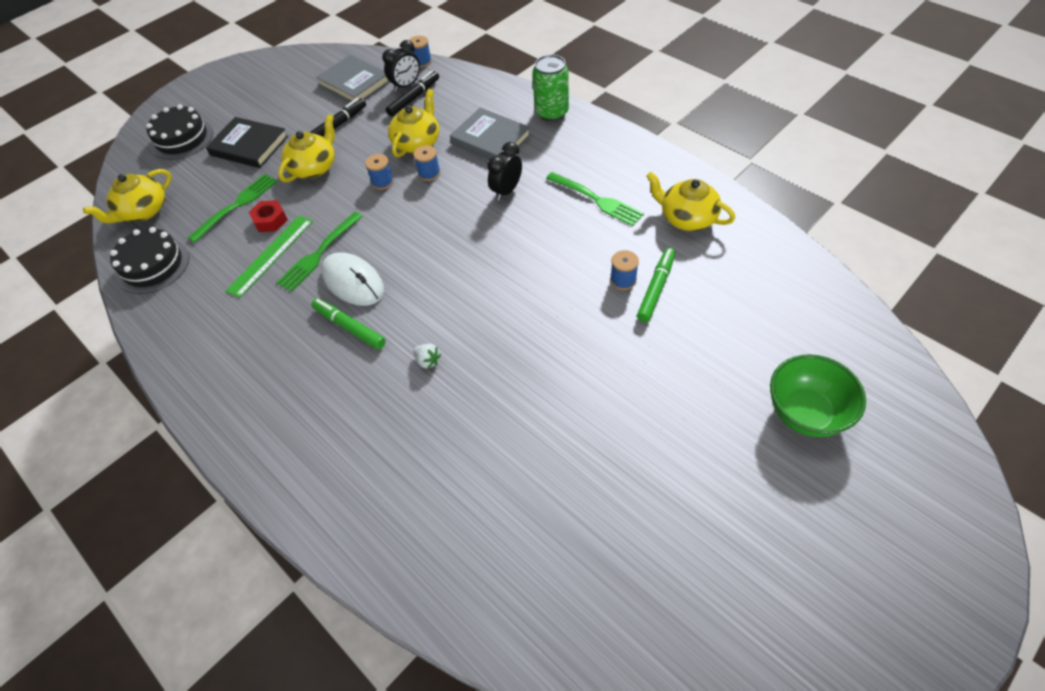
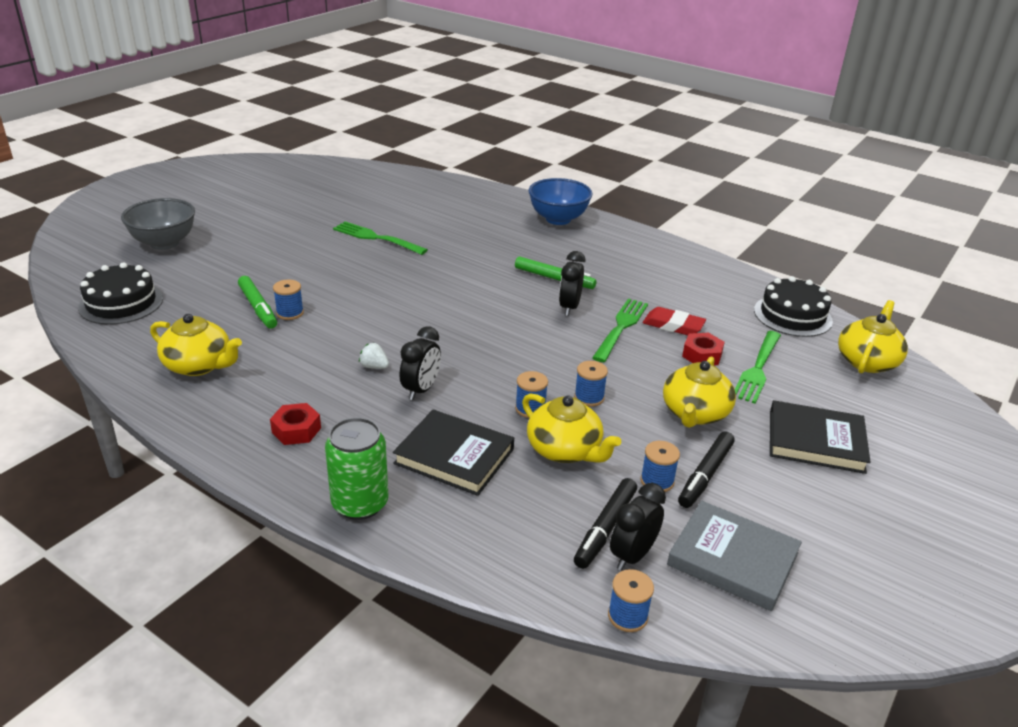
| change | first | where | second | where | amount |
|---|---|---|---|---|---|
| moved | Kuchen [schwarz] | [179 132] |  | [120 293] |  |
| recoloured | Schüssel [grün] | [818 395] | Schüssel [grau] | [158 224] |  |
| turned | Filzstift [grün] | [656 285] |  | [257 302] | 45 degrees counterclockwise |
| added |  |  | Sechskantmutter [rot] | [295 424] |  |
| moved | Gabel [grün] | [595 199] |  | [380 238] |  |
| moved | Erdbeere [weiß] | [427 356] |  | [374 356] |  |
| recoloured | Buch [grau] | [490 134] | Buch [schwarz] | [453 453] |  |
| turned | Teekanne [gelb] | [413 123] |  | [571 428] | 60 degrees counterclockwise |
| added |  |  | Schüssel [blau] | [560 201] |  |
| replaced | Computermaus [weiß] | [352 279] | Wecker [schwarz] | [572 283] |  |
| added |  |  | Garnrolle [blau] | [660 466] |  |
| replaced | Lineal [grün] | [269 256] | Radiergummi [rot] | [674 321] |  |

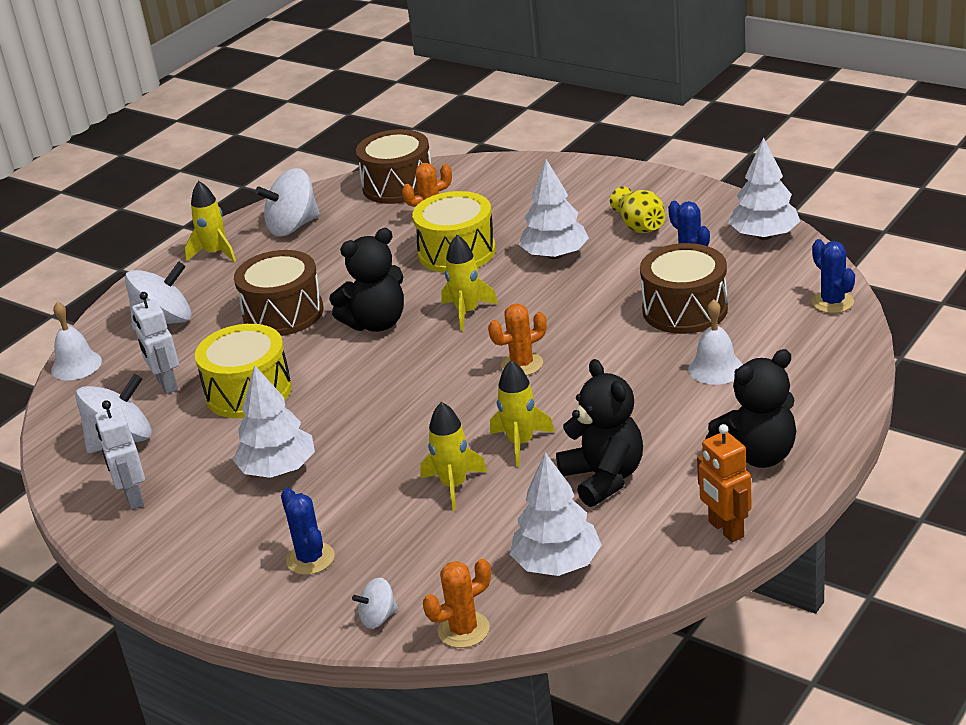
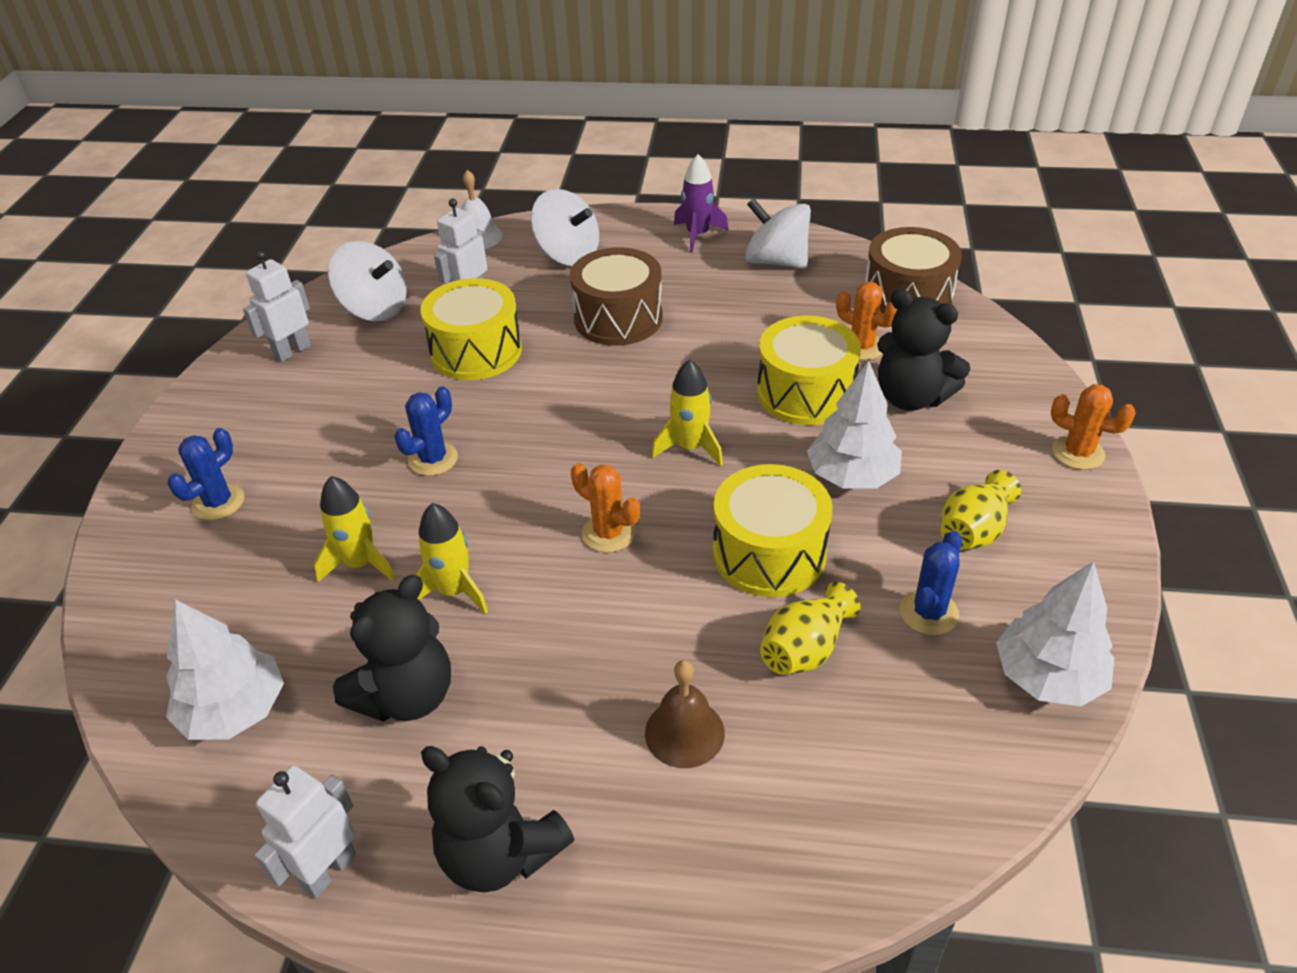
| change | first | where | second | where | amount |
|---|---|---|---|---|---|
| recoloured | Roboter [orange] | [724 483] | Roboter [weiß] | [305 832] |  |
| moved | Kaktus [blau] | [833 276] |  | [426 431] |  |
| recoloured | Glocke [weiß] | [715 342] | Glocke [braun] | [685 714] |  |
| recoloured | Rakete [gelb] | [210 221] | Rakete [lila] | [701 203] |  |
| added |  |  | Trommel [gelb] | [773 530] |  |
| replaced | Trommel [braun] | [684 288] | Vase [gelb] | [810 628] |  |
| moved | Teddybär [schwarz] | [366 280] |  | [923 350] |  |
| moved | Kaktus [orange] | [457 603] |  | [1093 427] |  |
| removed | Baum [weiß] | [274 421] |  |  |  |
| removed | Kreisel [weiß] | [375 603] |  |  |  |

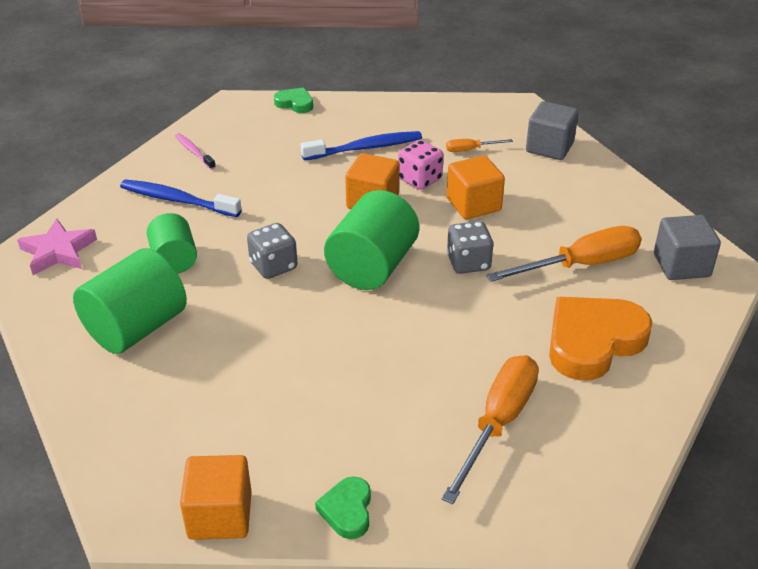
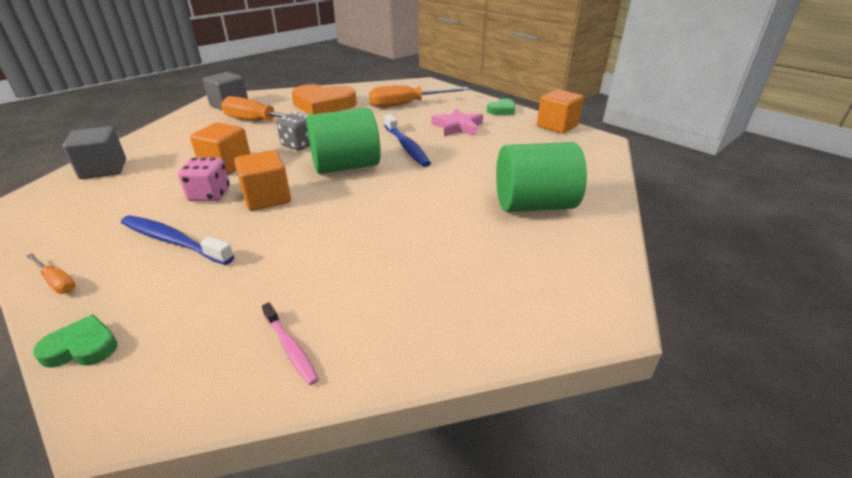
| change | first | where | second | where | amount |
|---|---|---|---|---|---|
| moved | Schraubenzieher [orange] | [479 145] |  | [51 274] |  |
| turned | Herz [grün] | [293 100] |  | [75 341] | 105 degrees clockwise |
| turned | Zahnbürste [rosa] | [195 151] |  | [290 343] | 45 degrees counterclockwise |
| moved | Zahnbürste [blau] | [181 198] |  | [407 140] |  |
| moved | Stern [rosa] | [57 247] |  | [457 122] |  |
| removed | Vollzylinder [grün] | [172 243] |  |  |  |
| removed | Spielwürfel [grau] | [272 251] |  |  |  |

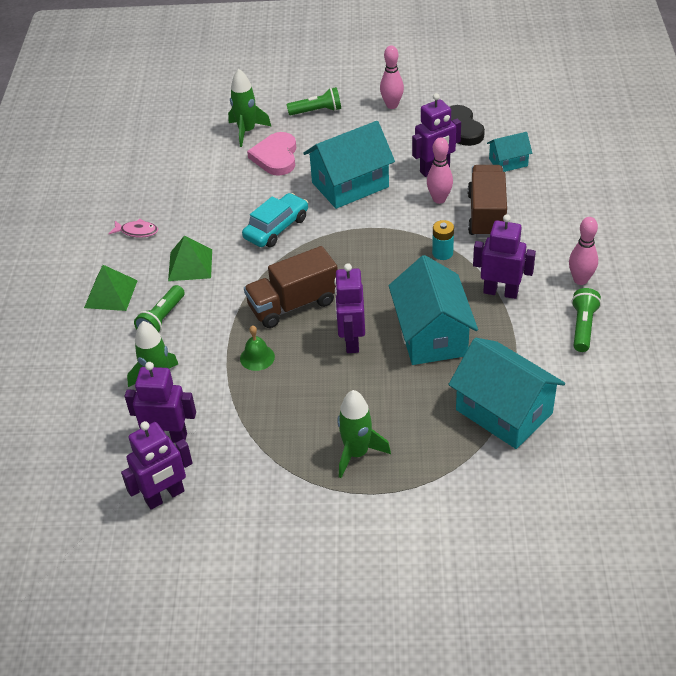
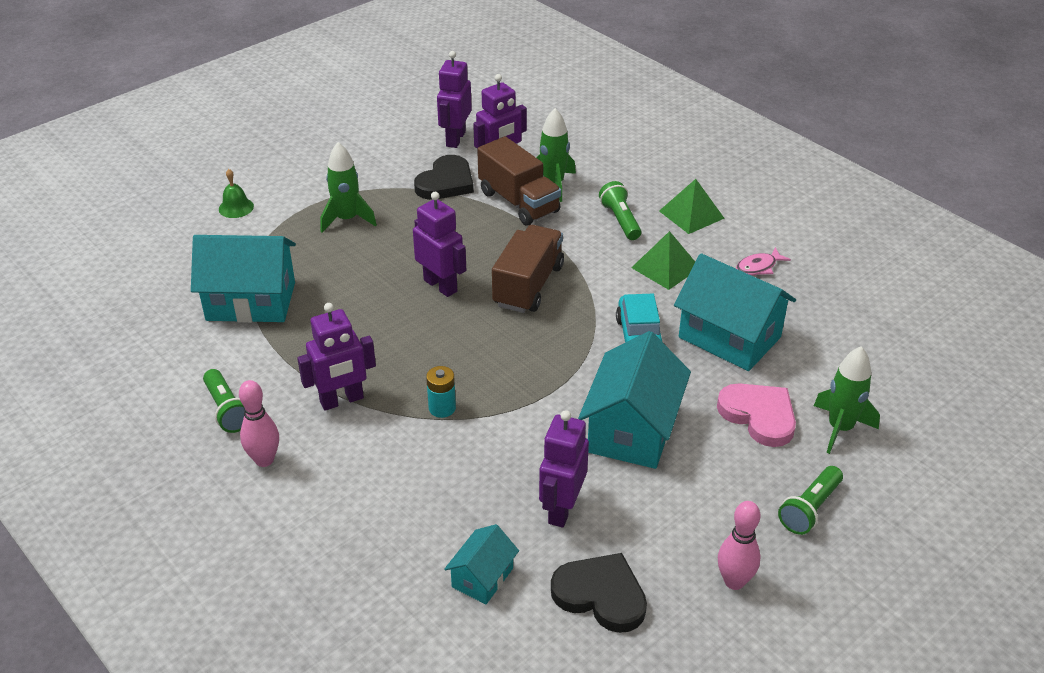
| change | first | where | second | where | amount |
|---|---|---|---|---|---|
| moved | Glocke [grün] | [257 348] |  | [236 193] |  |
| added |  |  | Herz [schwarz] | [444 177] |  |
| moved | Lastwagen [braun] | [487 201] |  | [519 180] |  |
| moved | Haus [türkis] | [433 310] |  | [735 312] |  |
| removed | Bowlingkegel [rosa] | [440 170] |  |  |  |

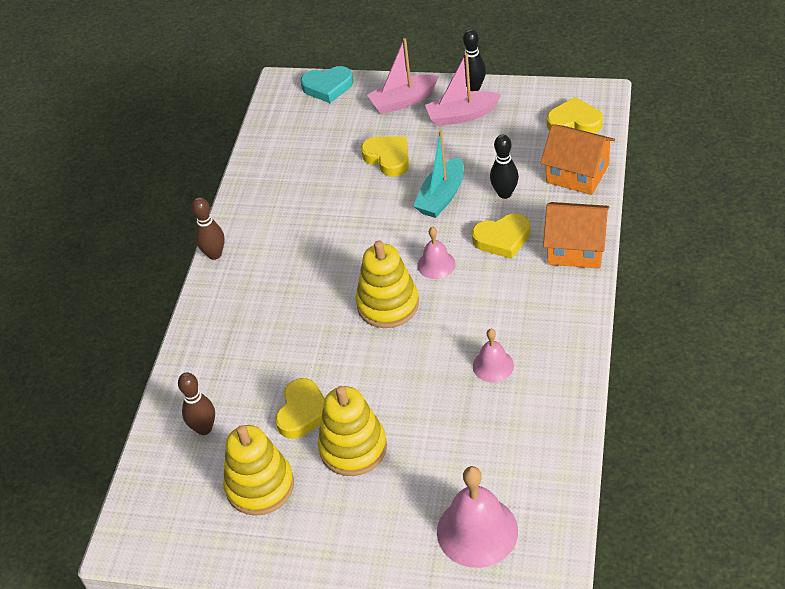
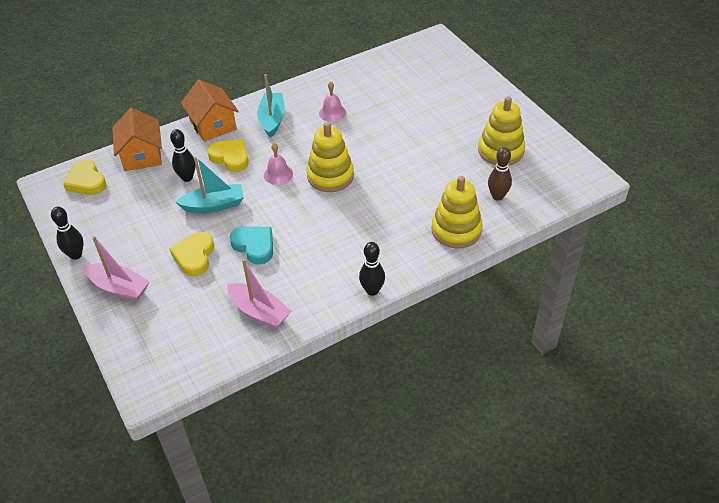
| change | first | where | second | where | amount |
|---|---|---|---|---|---|
| moved | Boot [rosa] | [463 89] |  | [259 294] |  |
| moved | Herz [türkis] | [327 84] |  | [251 245] |  |
| added |  |  | Boot [türkis] | [271 106] |  |
| recoloured | Bowlingkegel [braun] | [208 228] | Bowlingkegel [schwarz] | [372 269] |  |
| moved | Stapelspielzeug [gelb] | [352 431] |  | [457 212] |  |
| removed | Herz [gelb] | [300 408] |  |  |  |
| removed | Glocke [rosa] | [477 517] |  |  |  |

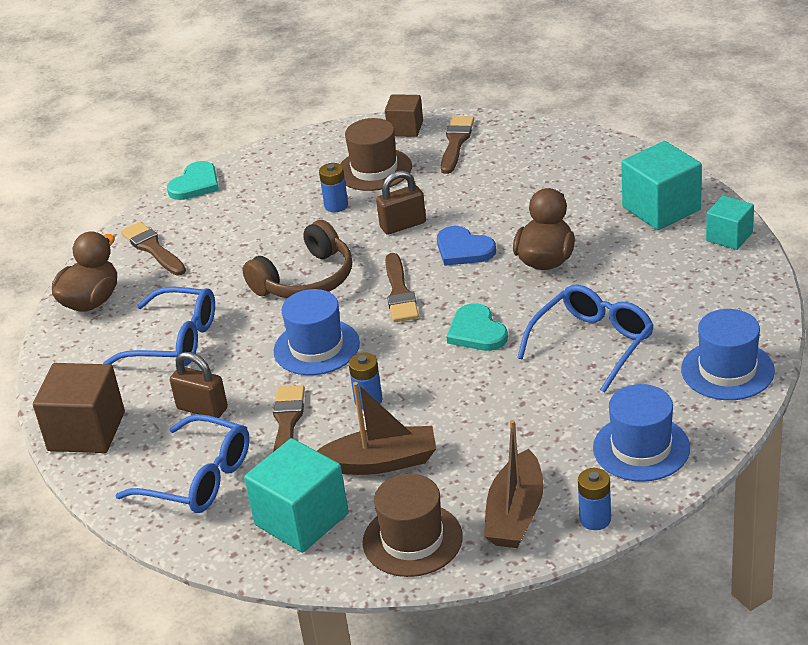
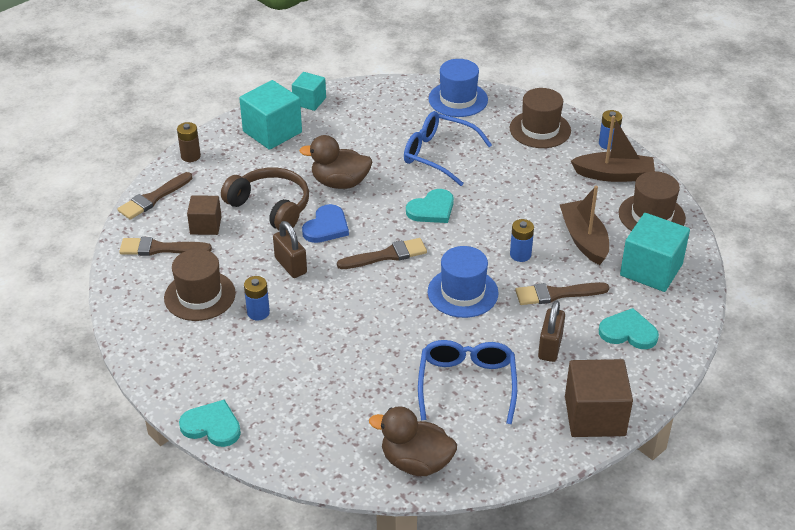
| change | first | where | second | where | amount |
|---|---|---|---|---|---|
| moved | Pinsel [braun] | [153 249] |  | [154 196] |  |
| added |  |  | Batterie [braun] | [189 142] |  |
| moved | Kubus [braun] | [404 115] |  | [204 215] |  |
| moved | Kopfhörer [braun] | [297 259] |  | [265 198] |  |
| recoloured | Hut [blau] | [641 433] | Hut [braun] | [540 118] |  |
| replaced | Brille [blau] | [182 463] | Herz [türkis] | [629 328] |  |

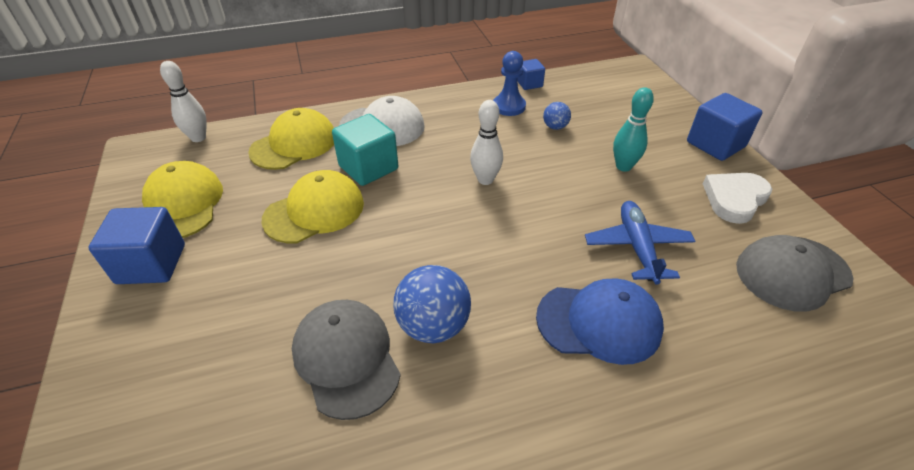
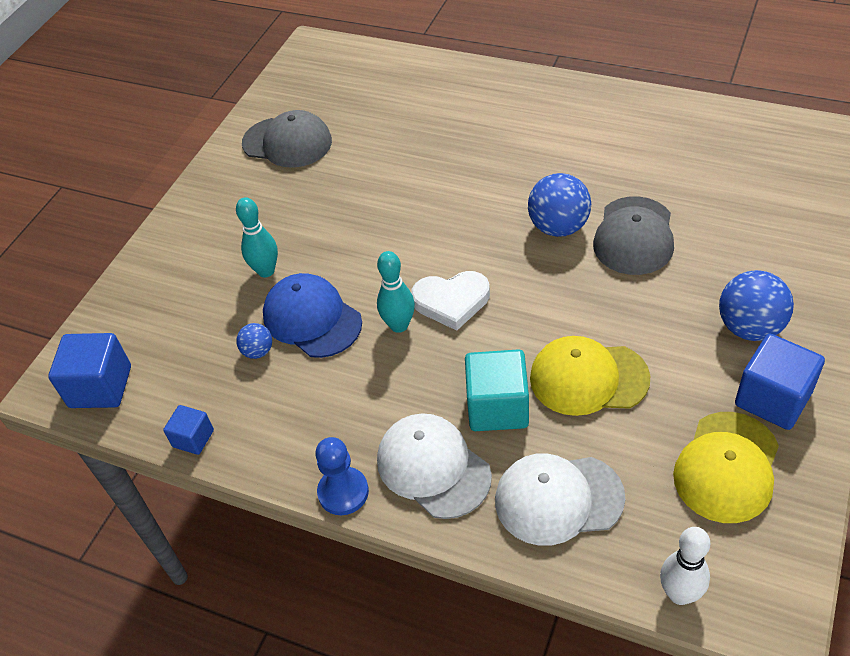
| change | first | where | second | where | amount |
|---|---|---|---|---|---|
| moved | Kubus [blau] | [724 127] |  | [89 370] |  |
| moved | Kappe [blau] | [600 321] |  | [312 315] |  |
| moved | Bauer [blau] | [509 83] |  | [342 476] |  |
| recoloured | Bowlingkegel [weiß] | [486 142] | Bowlingkegel [türkis] | [396 292] |  |
| moved | Herz [weiß] | [737 198] |  | [450 301] |  |
| recoloured | Kappe [gelb] | [291 139] | Kappe [weiß] | [560 499] |  |
| added |  |  | Ball [blau] | [756 305] |  |
| removed | Flugzeug [blau] | [640 243] |  |  |  |

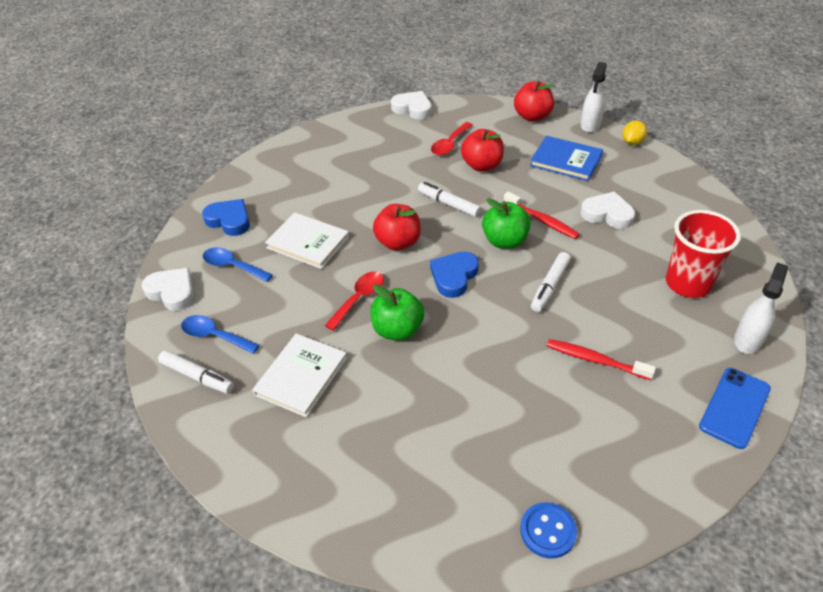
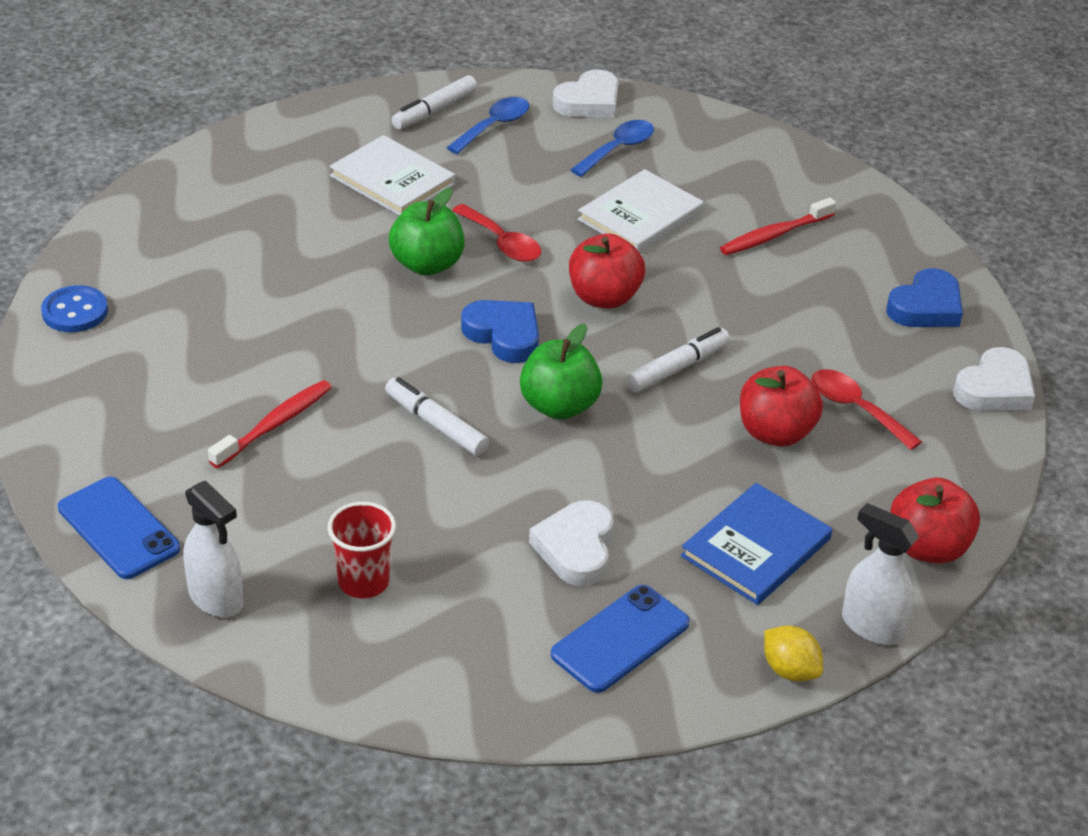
| change | first | where | second | where | amount |
|---|---|---|---|---|---|
| resized | Becher [rot] | [703 254] |  | [362 550] | x0.64 |
| turned | Herz [weiß] | [607 210] |  | [571 543] | 150 degrees clockwise |
| added |  |  | Handy [blau] | [620 639] |  |
| moved | Zahnbürste [rot] | [541 215] |  | [778 226] |  |
| moved | Herz [blau] | [226 217] |  | [924 297] |  |

